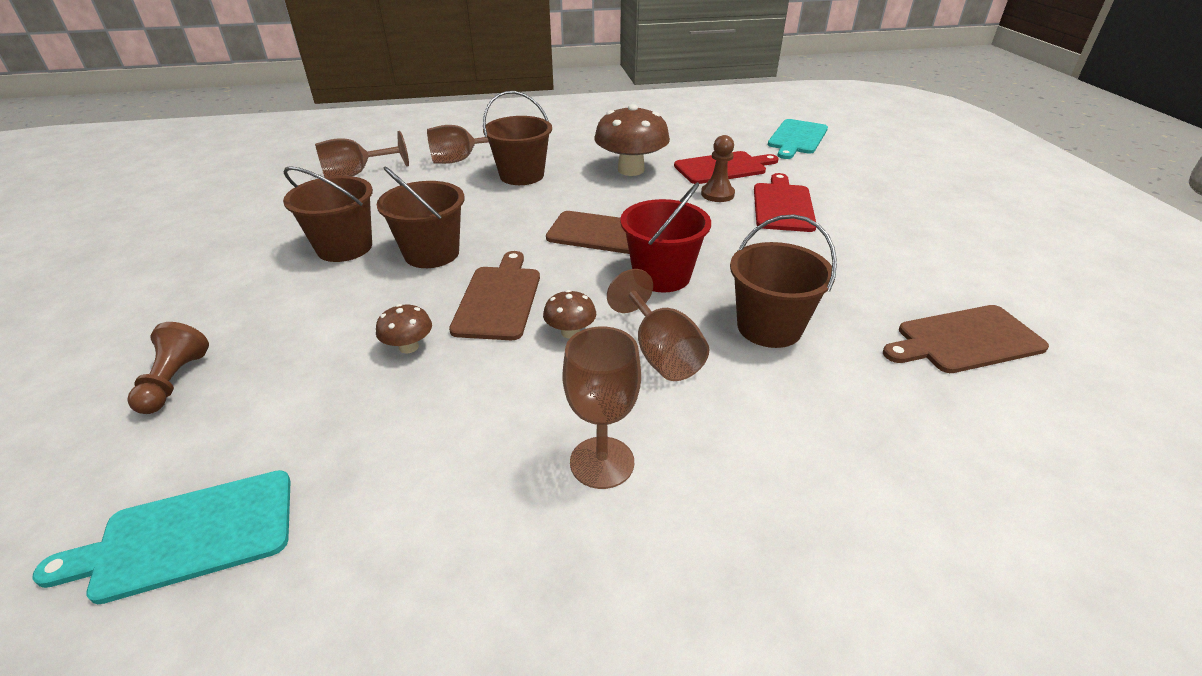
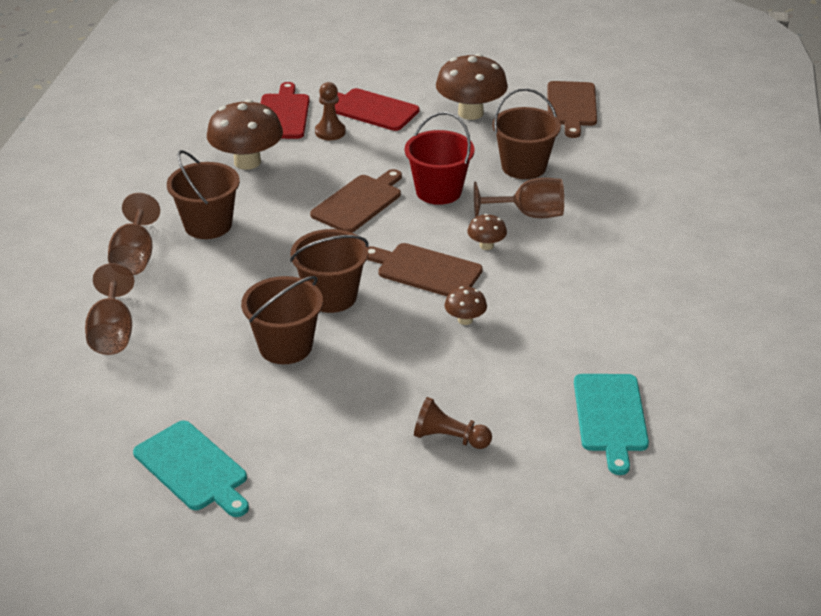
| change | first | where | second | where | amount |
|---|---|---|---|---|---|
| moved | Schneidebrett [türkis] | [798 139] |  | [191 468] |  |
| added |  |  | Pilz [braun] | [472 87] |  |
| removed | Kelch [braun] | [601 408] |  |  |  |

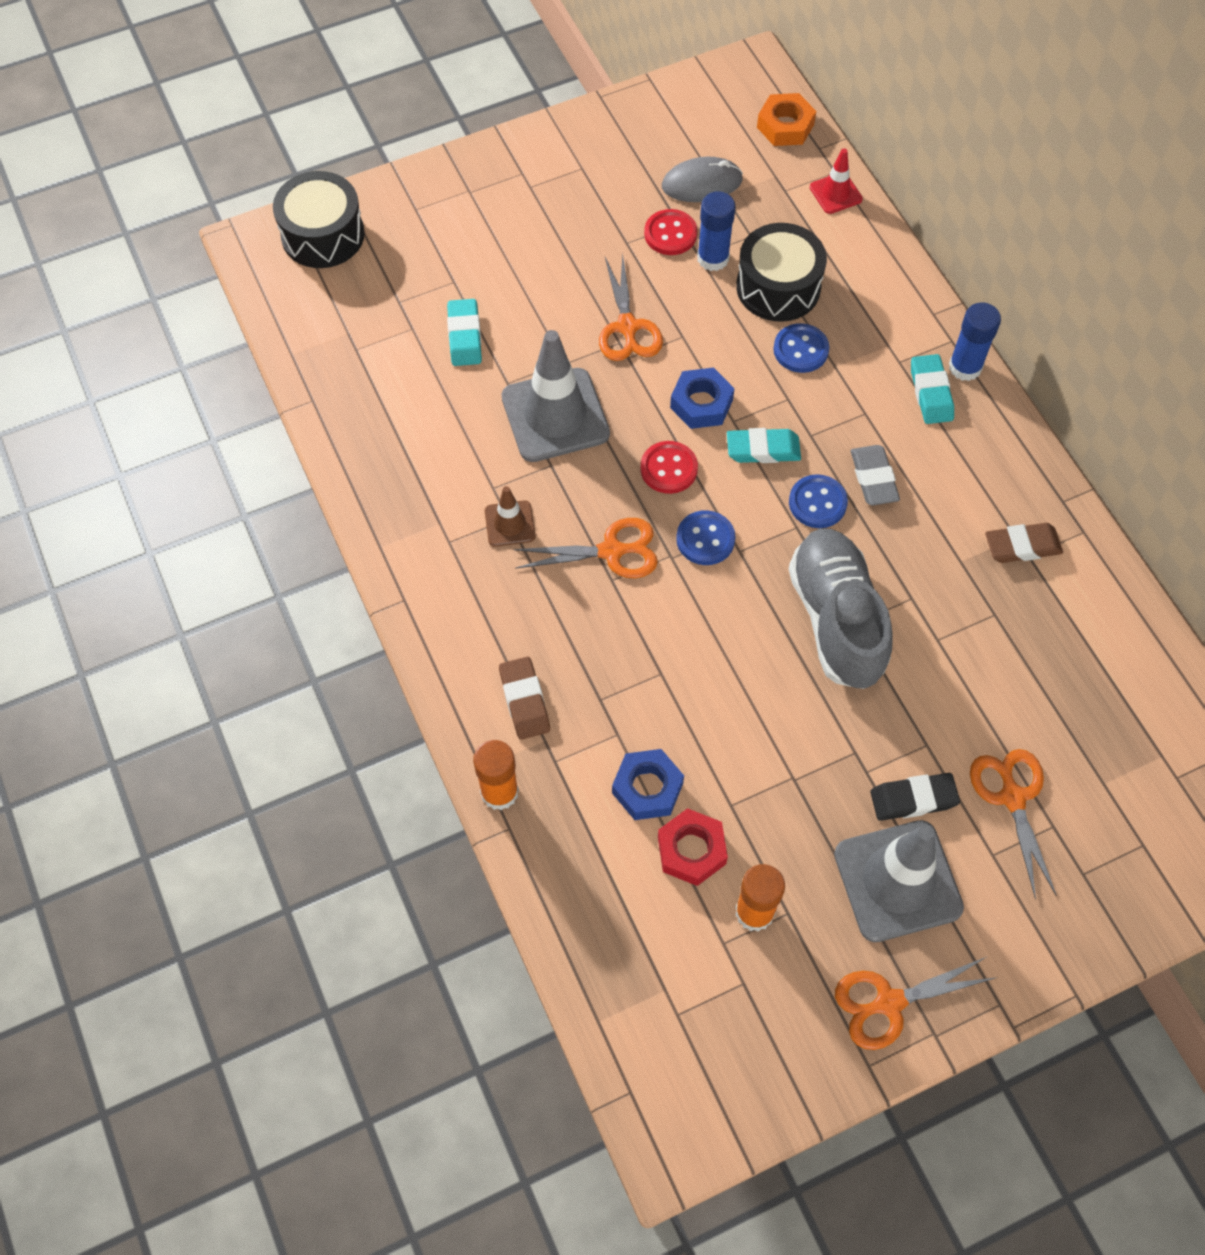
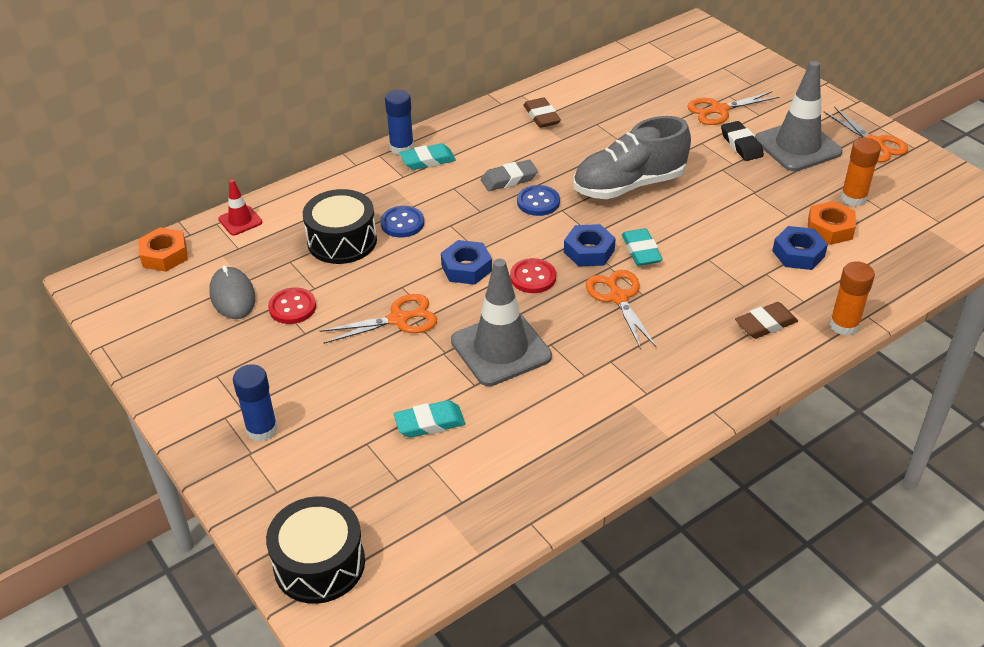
| change | first | where | second | where | amount |
|---|---|---|---|---|---|
| moved | Klebestift [blau] | [716 231] |  | [255 403] |  |
| replaced | Knopf [blau] | [706 537] | Sechskantmutter [blau] | [590 245] |  |
| moved | Radiergummi [türkis] | [764 445] |  | [642 247] |  |
| recoloured | Sechskantmutter [rot] | [693 847] | Sechskantmutter [orange] | [832 223] |  |
| removed | Leitkegel [braun] | [510 516] |  |  |  |

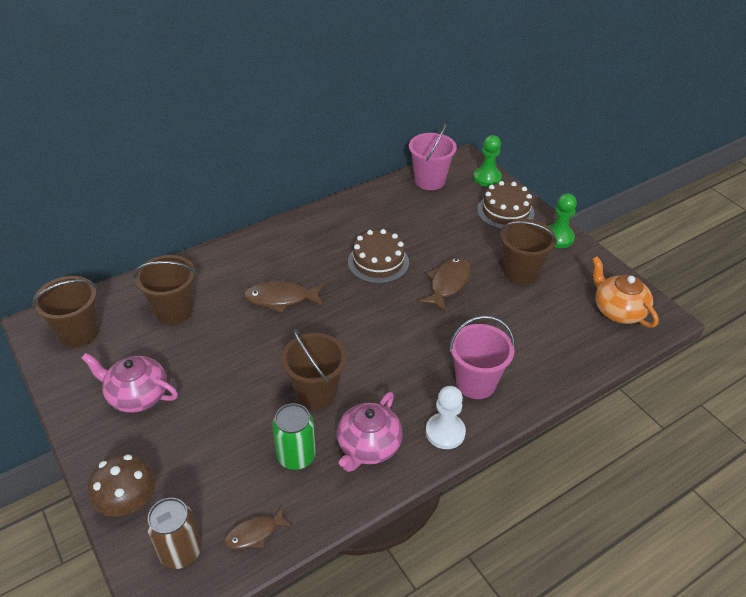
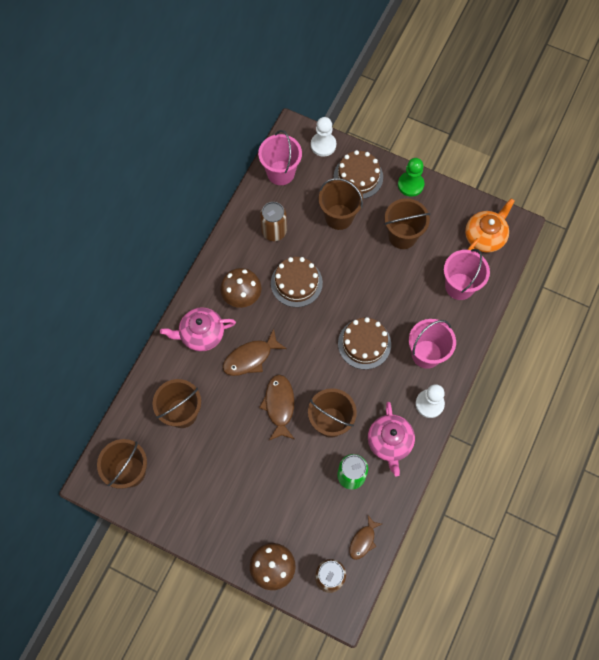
| change | first | where | second | where | amount |
|---|---|---|---|---|---|
| moved | Teekanne [rosa] | [129 383] |  | [198 329] |  |
| added |  |  | Pilz [braun] | [241 288] |  |
| moved | Fisch [braun] | [444 284] |  | [276 407] |  |
| added |  |  | Dose [braun] | [273 221] |  |
| recoloured | Bauer [grün] | [487 161] | Bauer [weiß] | [323 137] |  |
| added |  |  | Eimer [braun] | [341 204] |  |
| added |  |  | Kuchen [braun] | [364 343] |  |
| added |  |  | Eimer [rosa] | [467 274] |  |
| turned | Teekanne [orange] | [625 292] |  | [490 225] | 105 degrees clockwise |

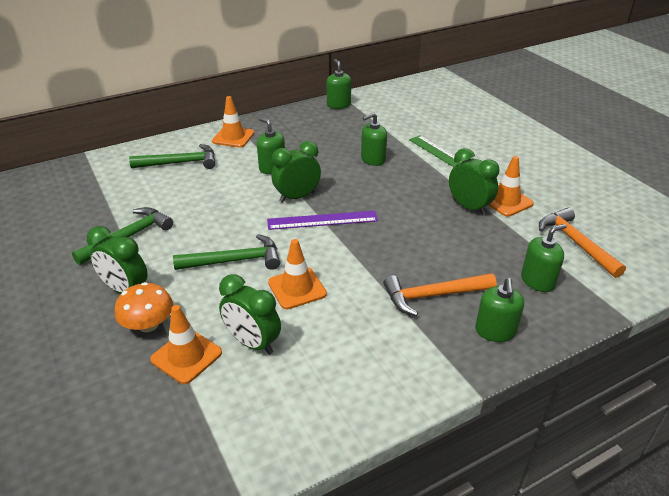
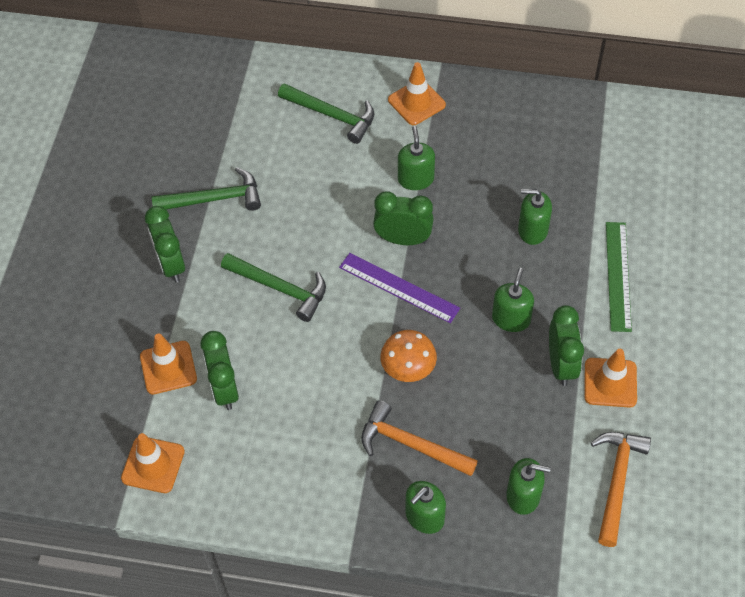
| change | first | where | second | where | amount |
|---|---|---|---|---|---|
| moved | Leitkegel [orange] | [297 274] |  | [153 463] |  |
| moved | Pilz [orange] | [144 307] |  | [408 356] |  |
| moved | Seifenspender [grün] | [339 84] |  | [513 300] |  |

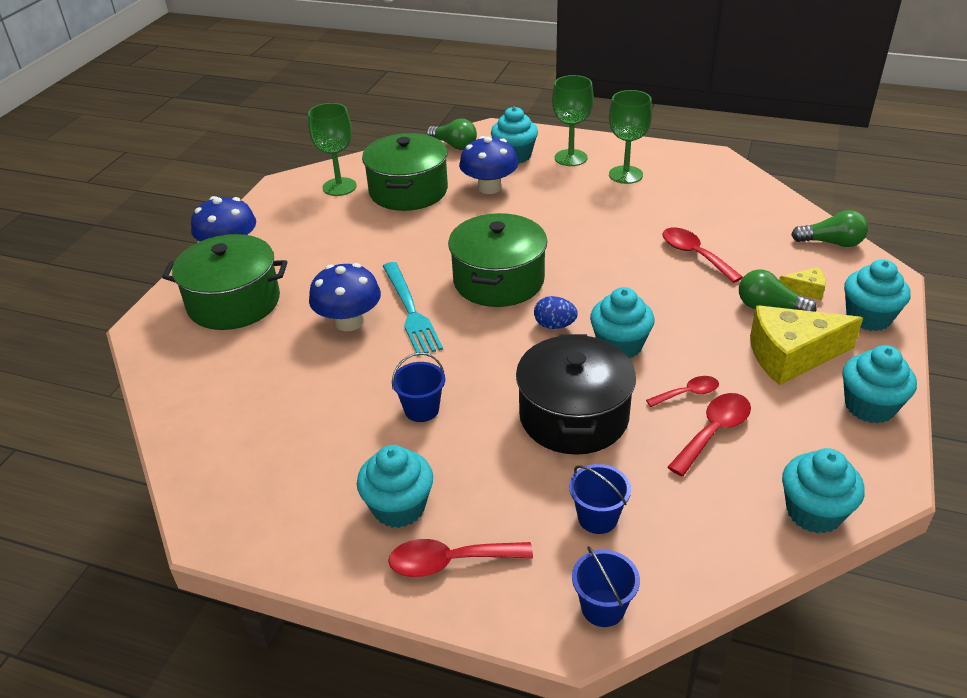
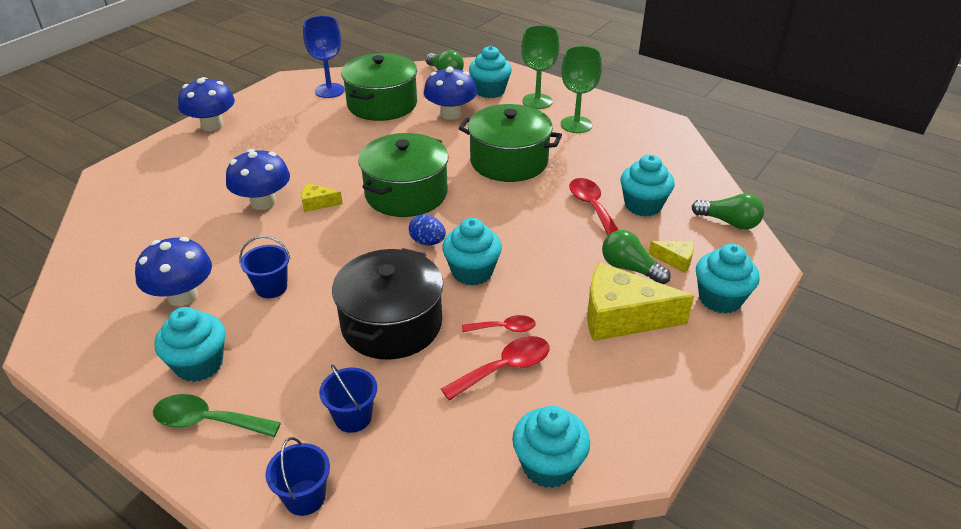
| change | first | where | second | where | amount |
|---|---|---|---|---|---|
| added |  |  | Pilz [blau] | [173 271] |  |
| recoloured | Löffel [rot] | [460 558] | Löffel [grün] | [217 415] |  |
| replaced | Gabel [türkis] | [413 309] | Käse [gelb] | [322 197] |  |
| recoloured | Kelch [grün] | [332 149] | Kelch [blau] | [324 57] |  |
| moved | Kochtopf [grün] | [224 282] |  | [510 143] |  |
| moved | Muffin [türkis] | [879 384] |  | [647 185] |  |

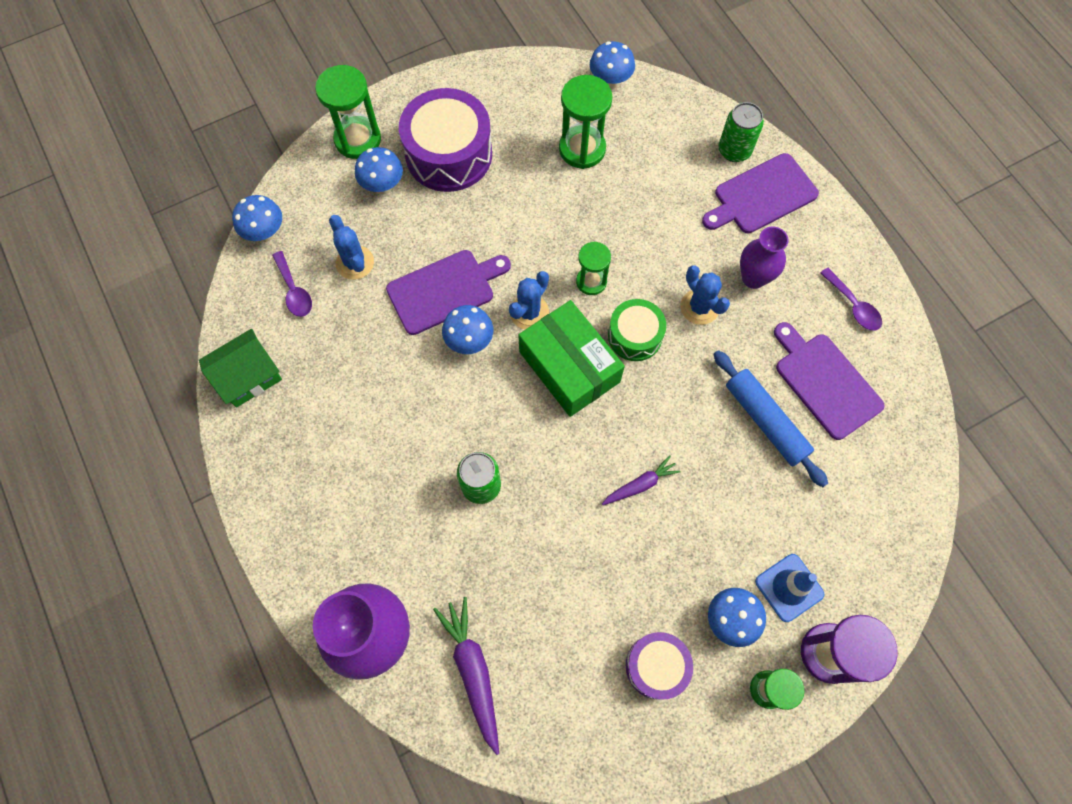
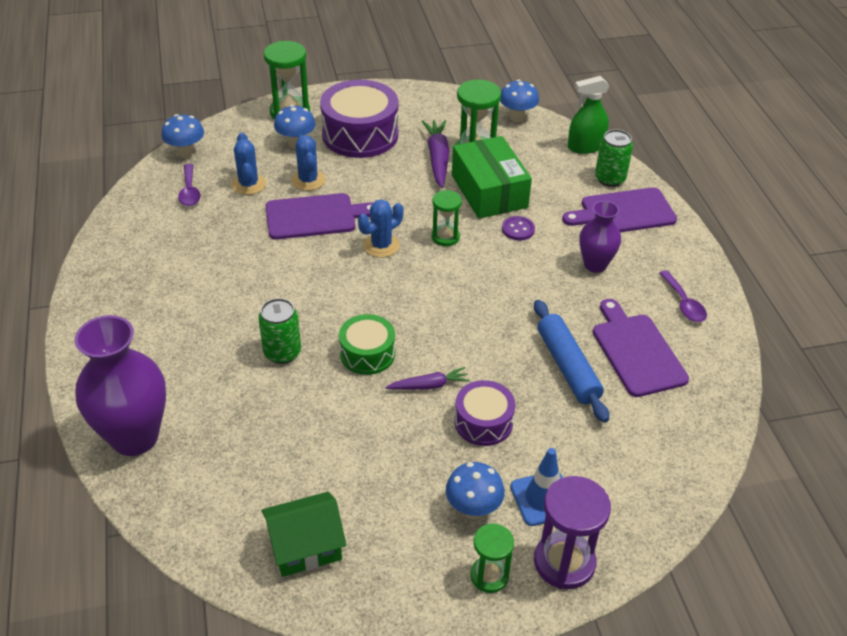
| change | first | where | second | where | amount |
|---|---|---|---|---|---|
| moved | Haus [grün] | [240 368] |  | [304 534] |  |
| moved | Kaktus [blau] | [705 295] |  | [308 163] |  |
| moved | Trommel [grün] | [637 330] |  | [367 344] |  |
| moved | Karotte [lila] | [466 676] |  | [435 154] |  |
| moved | Schachtel [grün] | [571 358] |  | [492 177] |  |
| moved | Trommel [lila] | [659 666] |  | [485 413] |  |
| added |  |  | Knopf [lila] | [518 228] |  |
| added |  |  | Sprühflasche [grün] | [588 115] |  |
| removed | Pilz [blau] | [467 329] |  |  |  |

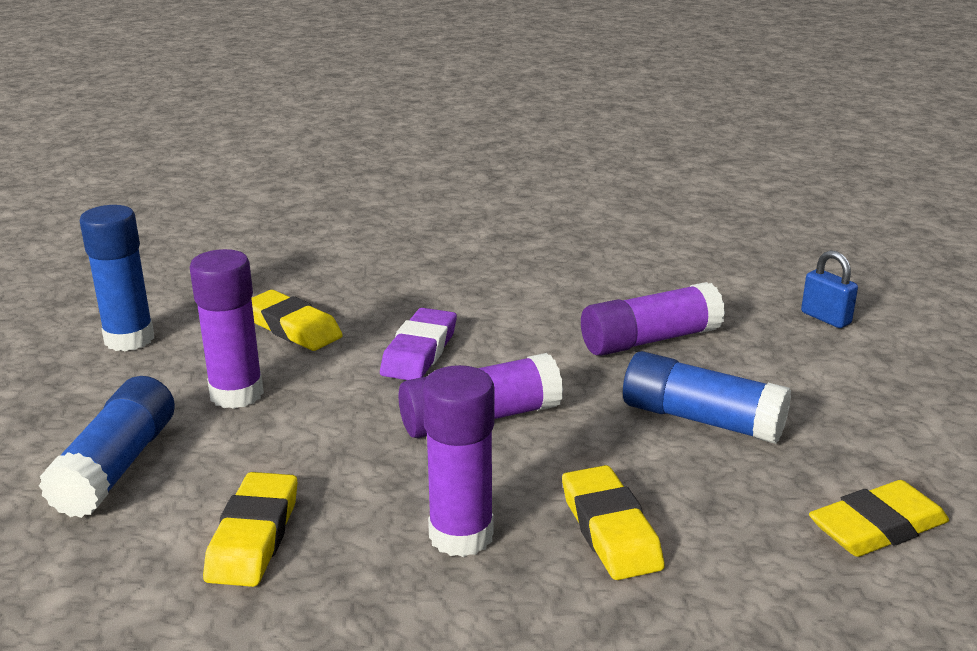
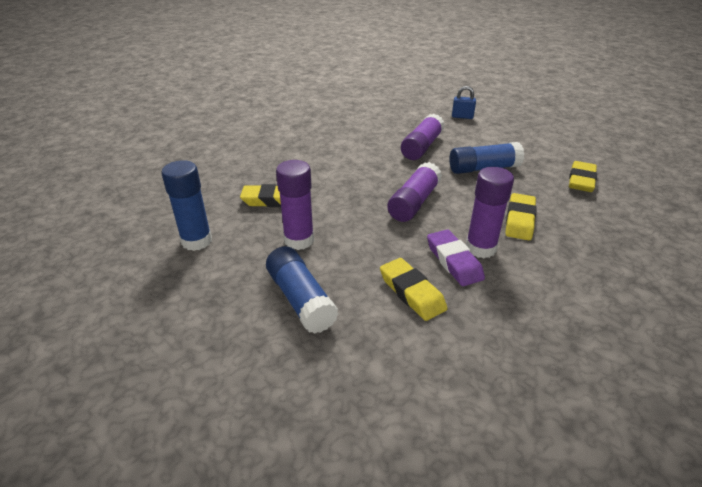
| change | first | where | second | where | amount |
|---|---|---|---|---|---|
| moved | Radiergummi [lila] | [418 344] |  | [456 257] |  |
| turned | Radiergummi [gelb] | [613 522] |  | [521 216] | 75 degrees clockwise |

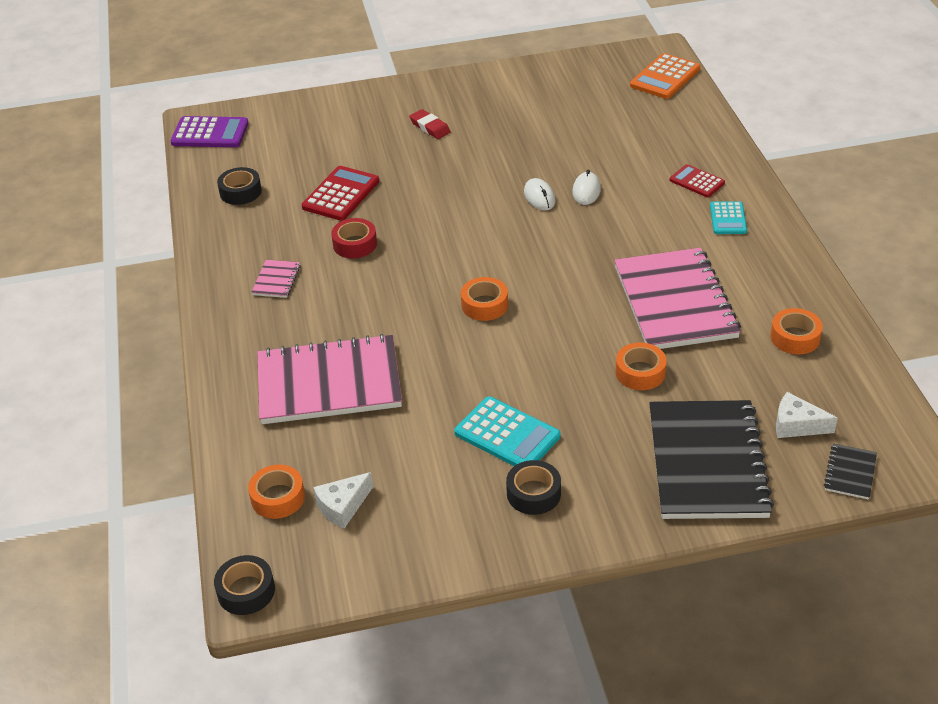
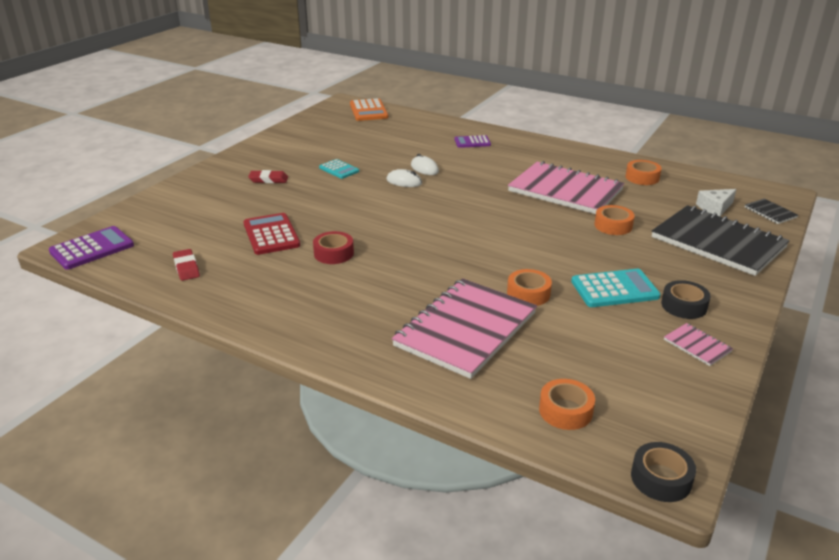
| change | first | where | second | where | amount |
|---|---|---|---|---|---|
| replaced | Klebeband [schwarz] | [239 186] | Radiergummi [rot] | [186 265] |  |
| moved | Taschenrechner [türkis] | [728 217] |  | [339 169] |  |
| recoloured | Taschenrechner [rot] | [697 180] | Taschenrechner [lila] | [472 141] |  |
| moved | Klebeband [orange] | [484 299] |  | [529 287] |  |
| moved | Notizbuch [rosa] | [276 279] |  | [698 344] |  |
| removed | Käse [weiß] | [343 500] |  |  |  |

